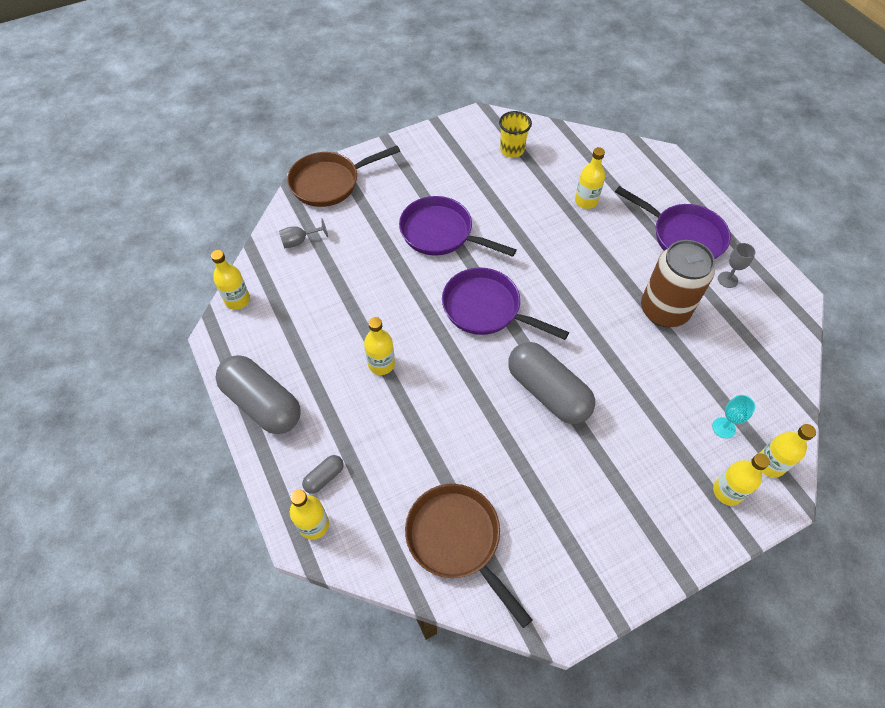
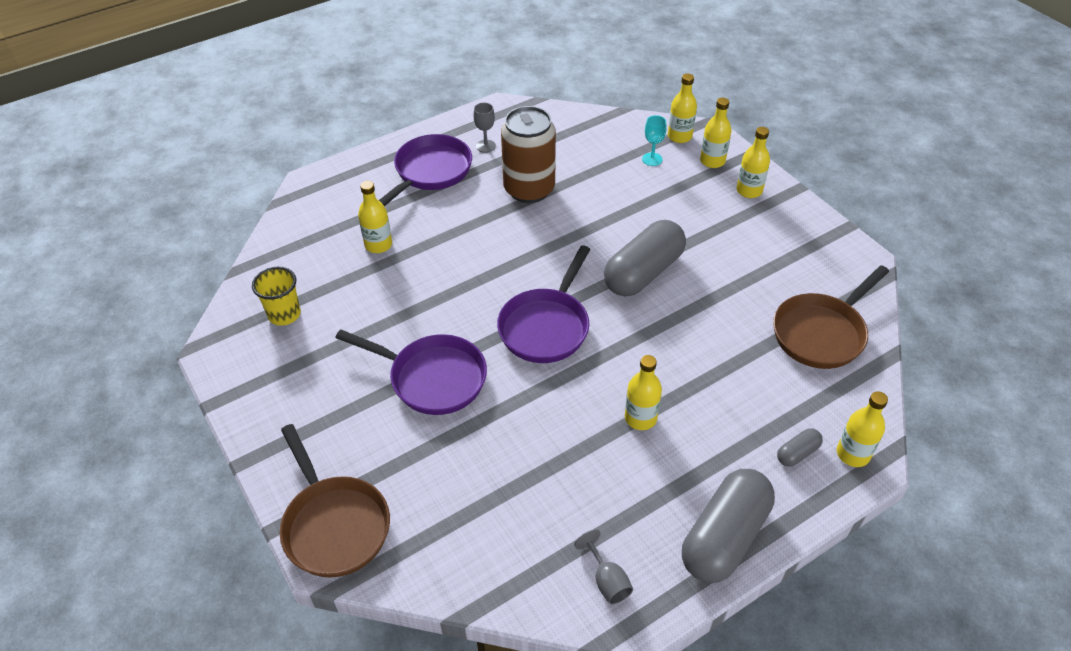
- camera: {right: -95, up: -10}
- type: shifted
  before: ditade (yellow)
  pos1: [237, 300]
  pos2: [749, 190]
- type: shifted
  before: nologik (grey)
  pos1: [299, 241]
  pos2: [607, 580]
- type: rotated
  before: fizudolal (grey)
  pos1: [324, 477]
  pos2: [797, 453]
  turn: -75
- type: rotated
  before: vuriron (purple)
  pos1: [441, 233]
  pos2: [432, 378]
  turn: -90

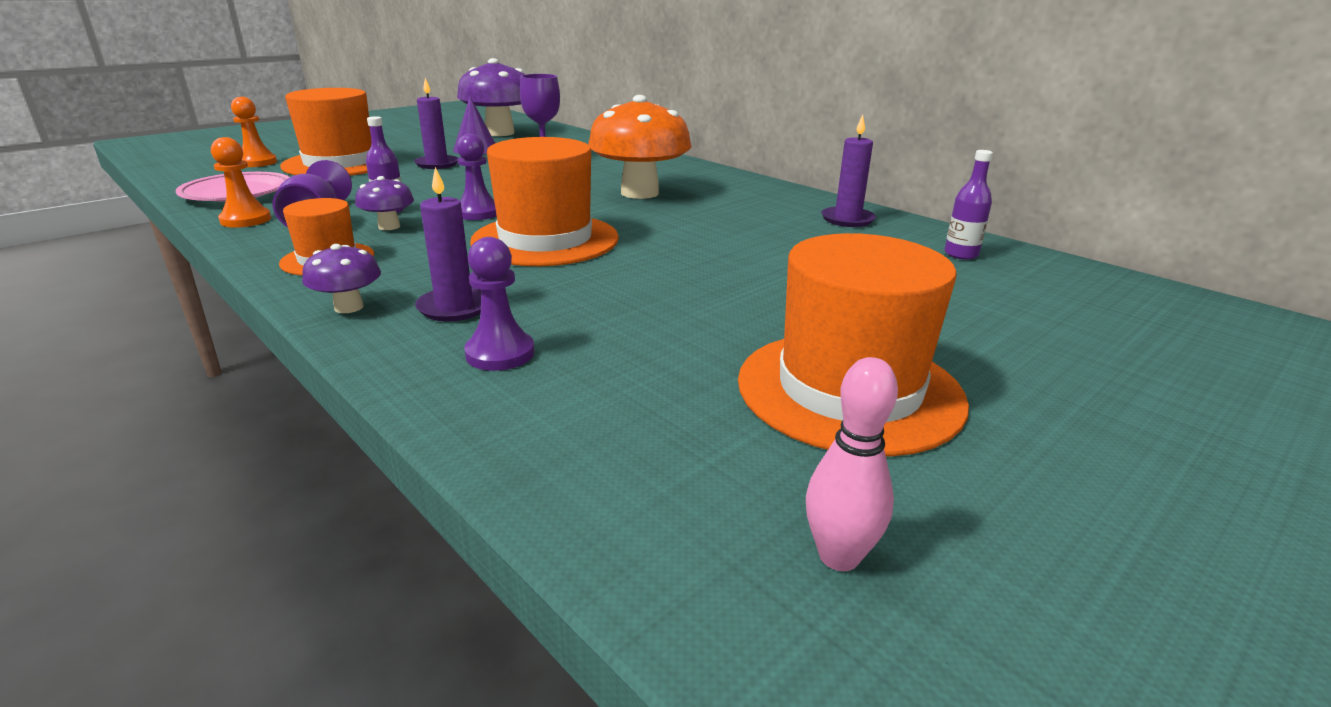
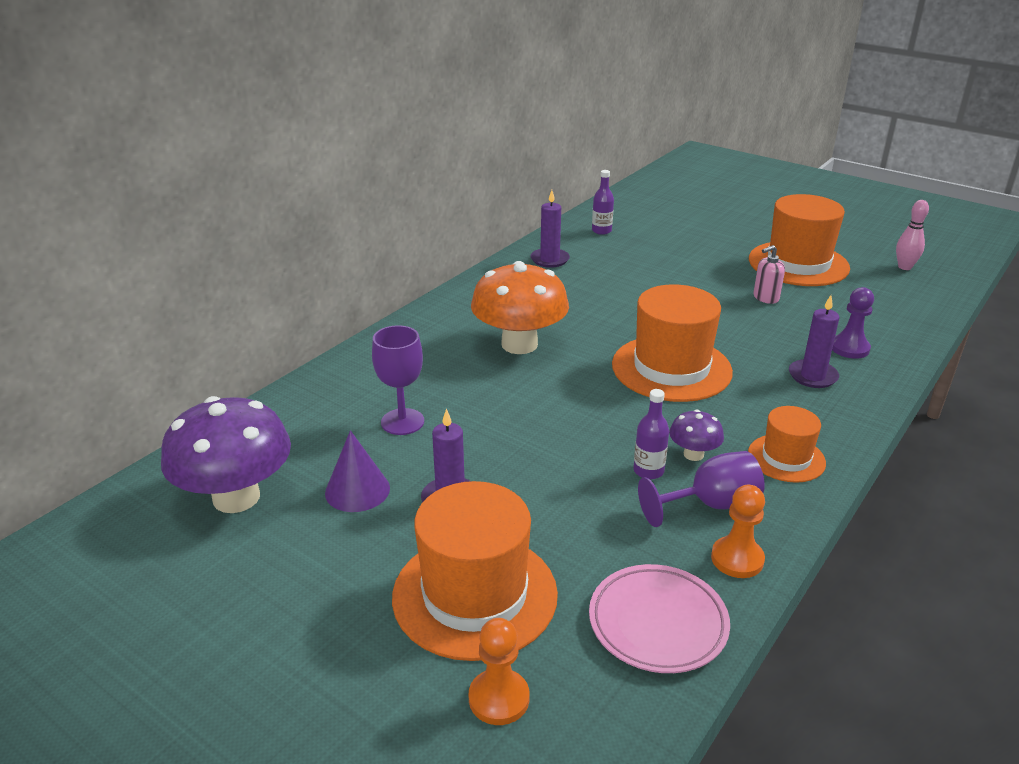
- camera: {right: -100, up: 5}
- type: gone
  before: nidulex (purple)
  pos1: [349, 307]
- type: gone
  before: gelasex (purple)
  pos1: [478, 213]
- type: new
  after: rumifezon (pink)
  pos2: [765, 298]

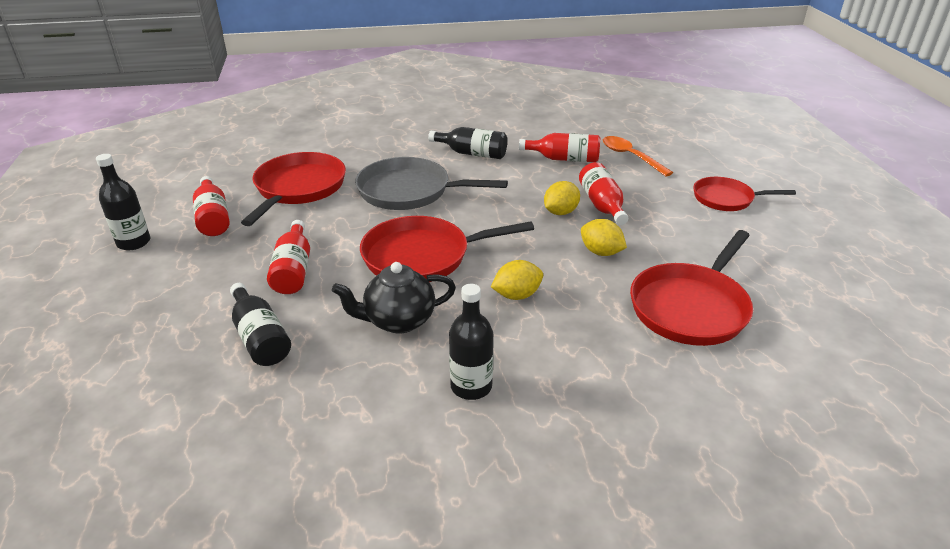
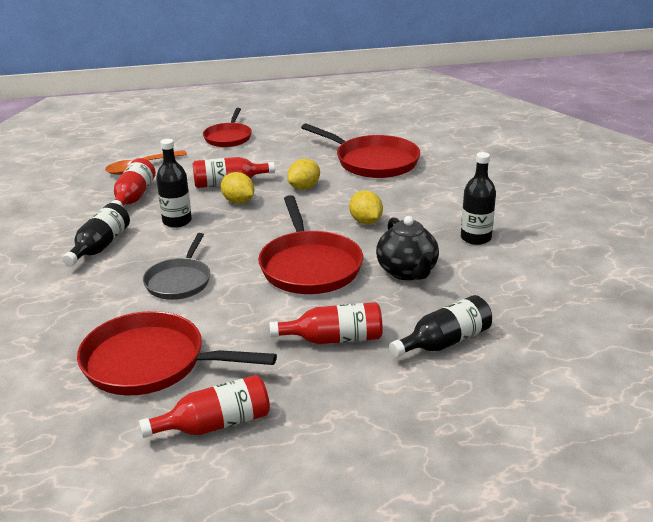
- camera: {right: -90, up: -5}
- type: shifted
  before: ditade (black)
  pos1: [134, 242]
  pos2: [177, 221]
- type: scaled
  before: vuriron (grey)
  pos1: [409, 191]
  pos2: [179, 281]
  scale: 0.63

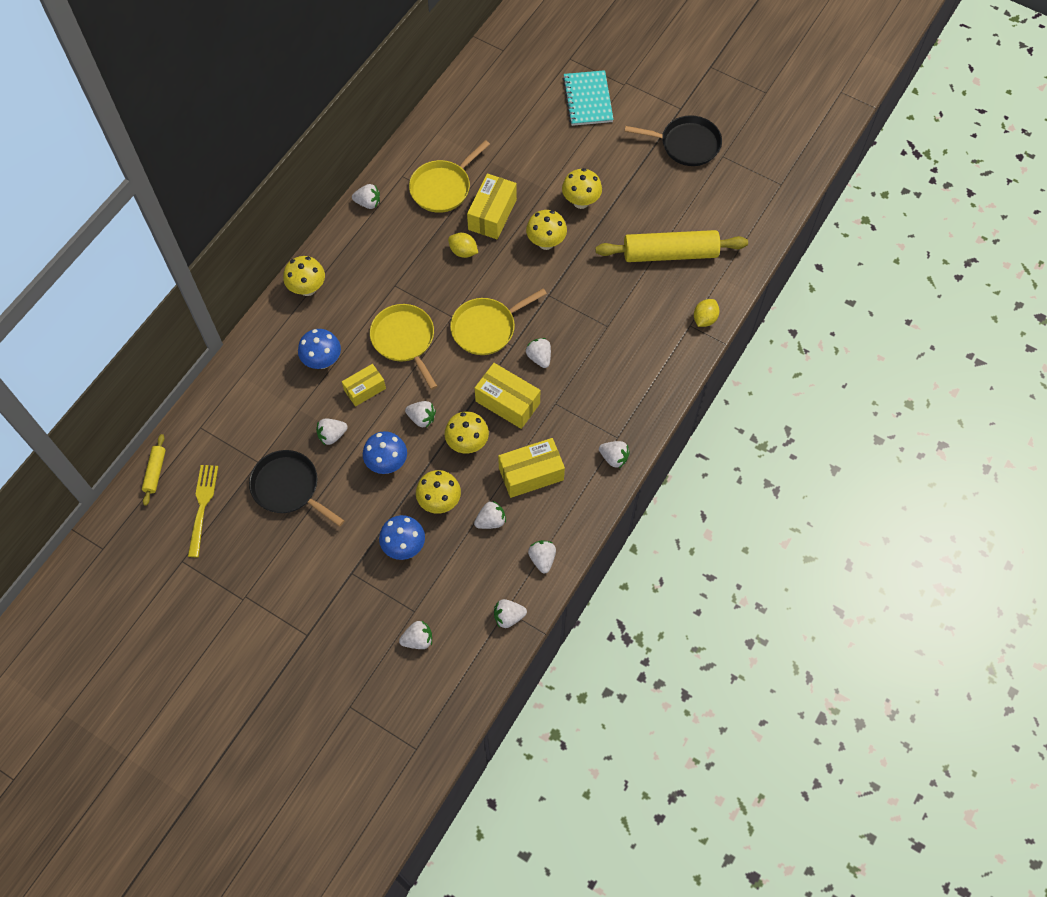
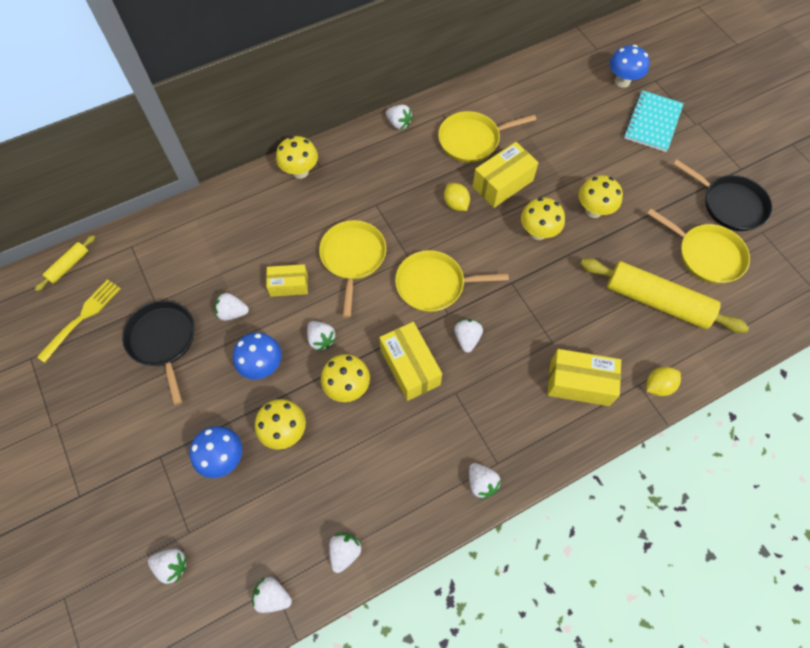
- camera: {right: 30, up: 0}
- type: shifted
  before: nidulex (blue)
  pos1: [322, 361]
  pos2: [622, 81]
- type: gone
  before: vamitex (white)
  pos1: [491, 521]
- type: shifted
  before: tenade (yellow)
  pos1: [531, 474]
  pos2: [579, 383]
- type: new
  after: vuriron (yellow)
  pos2: [706, 255]

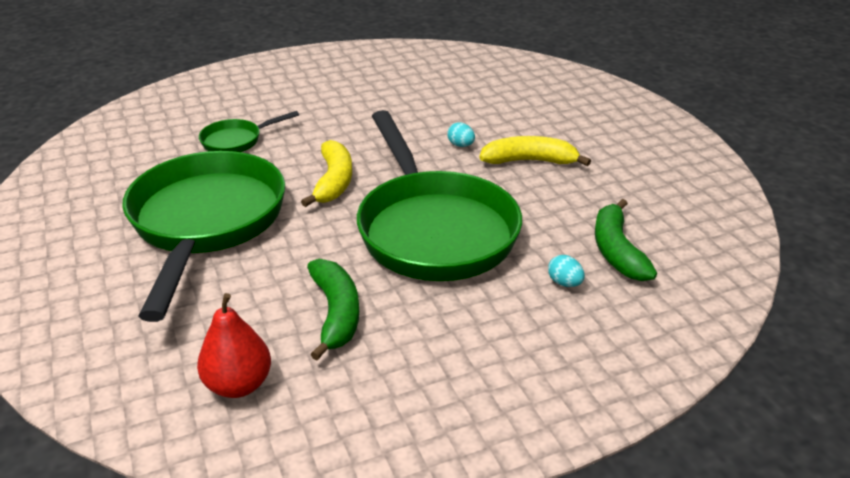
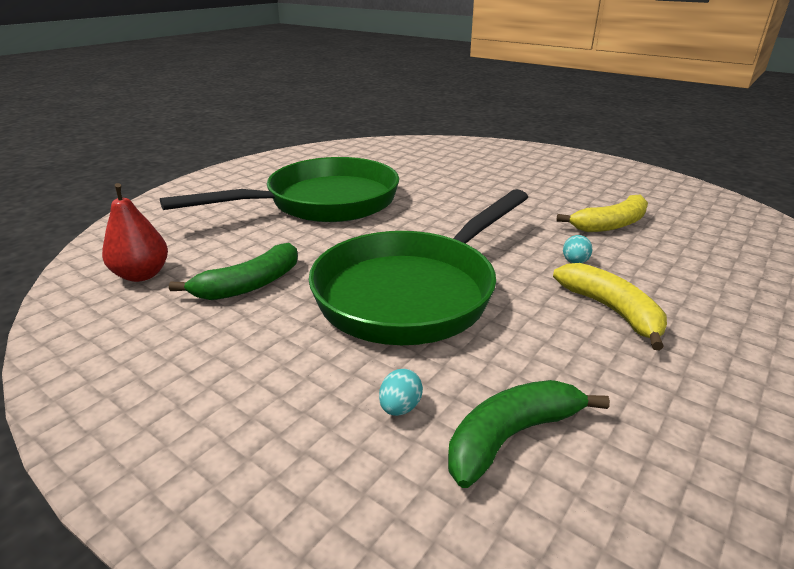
- camera: {right: 60, up: -5}
- type: gone
  before: vuriron (green)
  pos1: [236, 141]
- type: shifted
  before: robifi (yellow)
  pos1: [333, 181]
  pos2: [610, 224]

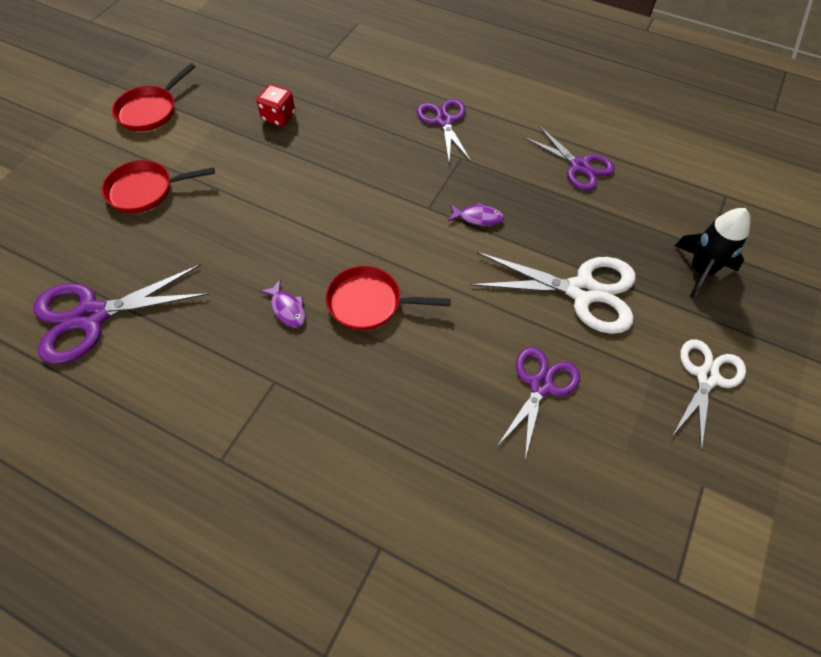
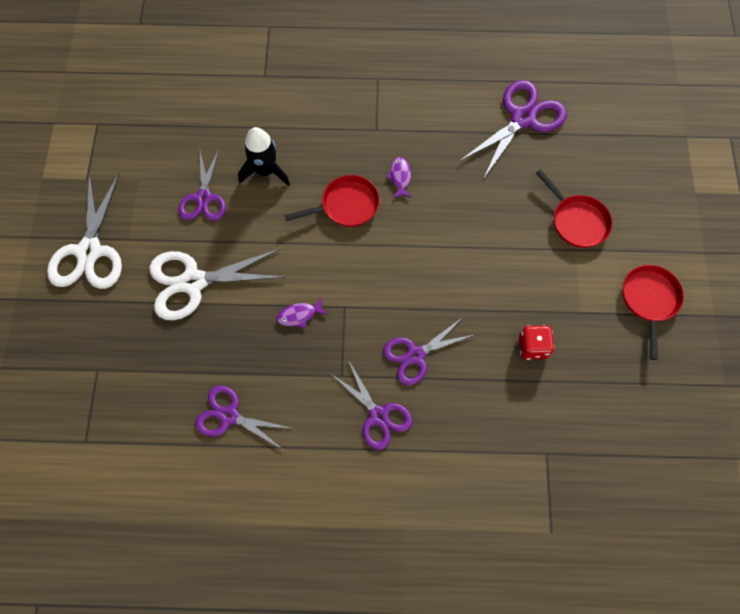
- camera: {right: 155, up: 10}
- type: rotated
  before: vuriron (red)
  pos1: [145, 190]
  pos2: [577, 221]
  turn: 90
- type: rotated
  before: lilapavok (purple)
  pos1: [287, 309]
  pos2: [400, 177]
  turn: 60
- type: scaled
  before: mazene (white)
  pos1: [707, 377]
  pos2: [89, 251]
  scale: 1.51
- type: shifted
  before: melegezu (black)
  pos1: [701, 270]
  pos2: [265, 171]
- type: new
  after: mazene (purple)
  pos2: [415, 355]

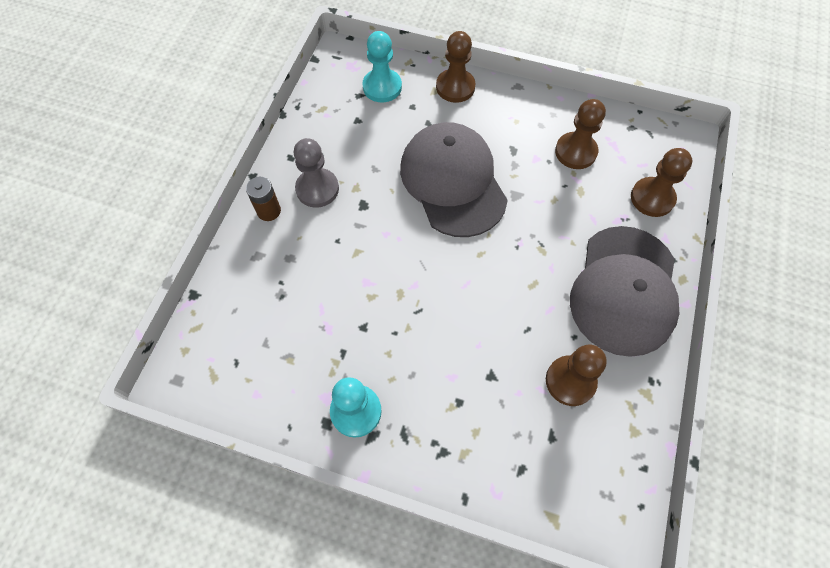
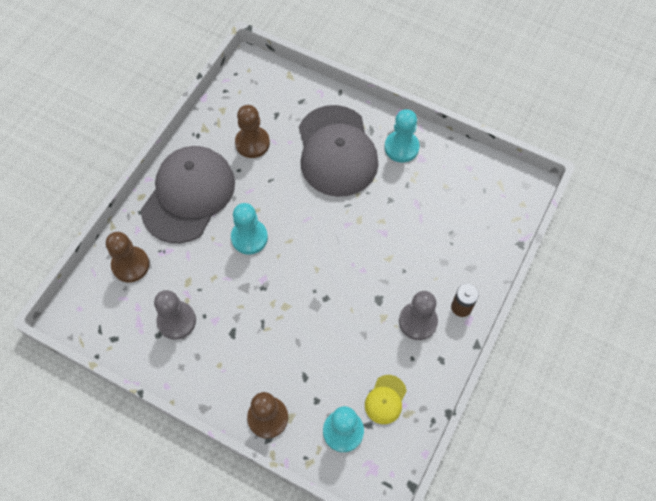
- camera: {right: -170, up: 0}
- type: shifted
  before: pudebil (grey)
  pos1: [453, 181]
  pos2: [336, 151]
- type: repainted
  before: gelasex (brown)
  after: gelasex (grey)
  pos1: [575, 152]
  pos2: [176, 321]
- type: new
  after: gelasex (turquoise)
  pos2: [249, 237]
- type: new
  after: pudebil (yellow)
  pos2: [385, 399]

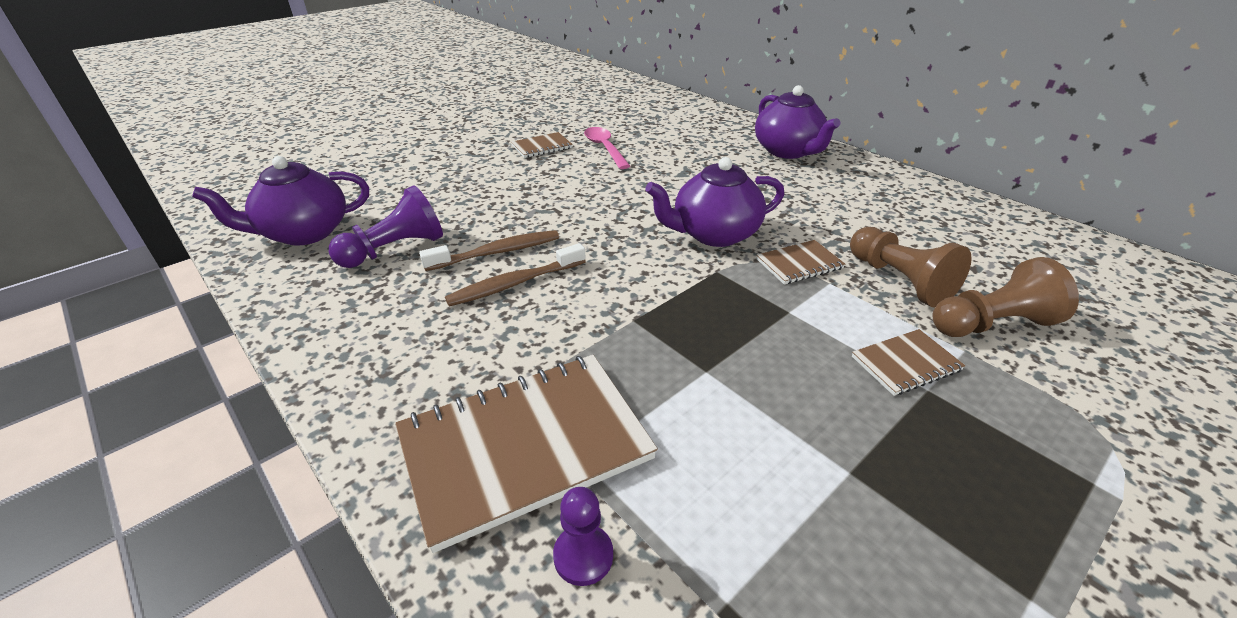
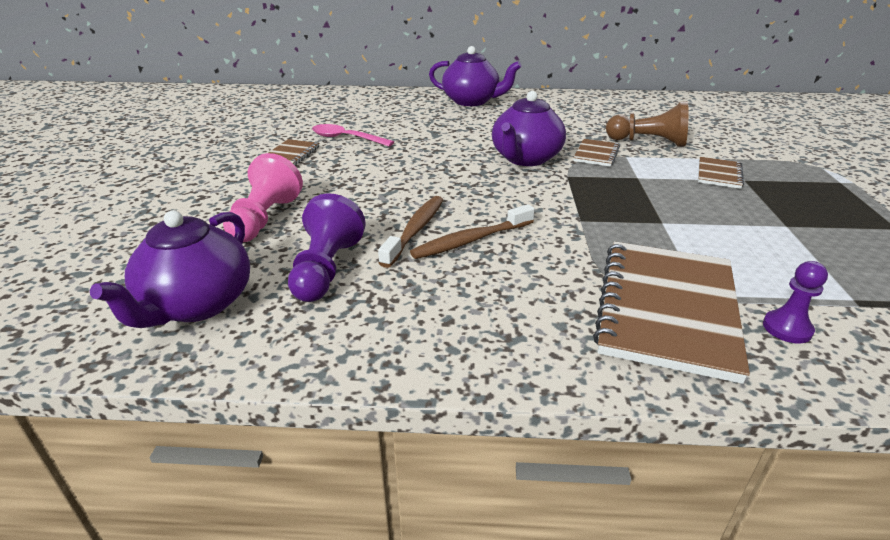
- camera: {right: -45, up: -5}
- type: rotated
  before: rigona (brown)
  pos1: [514, 284]
  pos2: [470, 240]
  turn: 45
- type: gone
  before: gelasex (brown)
  pos1: [991, 324]
- type: new
  after: gelasex (pink)
  pos2: [264, 219]

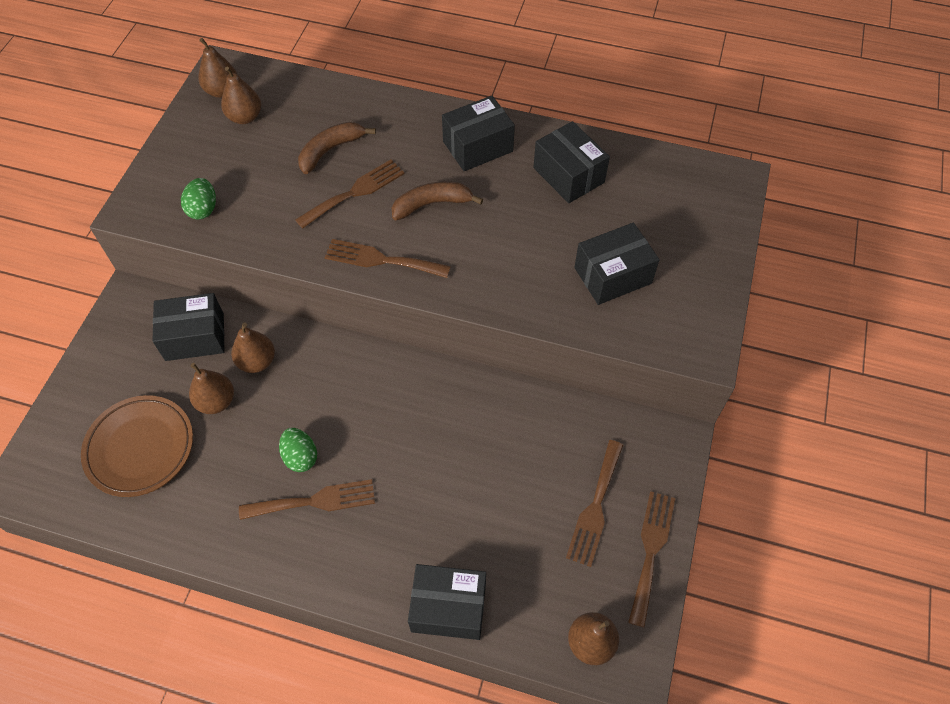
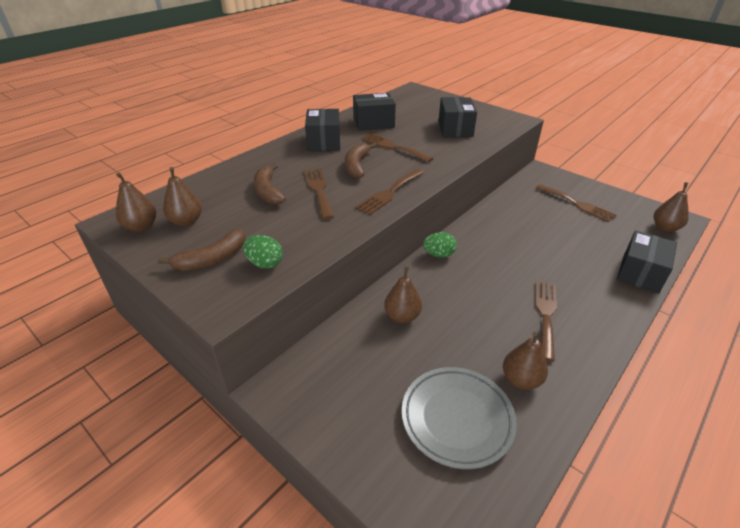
- camera: {right: -65, up: -20}
- type: repainted
  before: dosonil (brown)
  after: dosonil (grey)
  pos1: [140, 448]
  pos2: [457, 418]
- type: gone
  before: tenade (black)
  pos1: [194, 337]
- type: shifted
  before: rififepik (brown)
  pos1: [216, 401]
  pos2: [521, 380]
- type: shifted
  before: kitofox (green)
  pos1: [300, 457]
  pos2: [438, 254]
- type: shifted
  before: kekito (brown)
  pos1: [651, 551]
  pos2: [393, 147]
- type: new
  after: robifi (brown)
  pos2: [212, 259]

